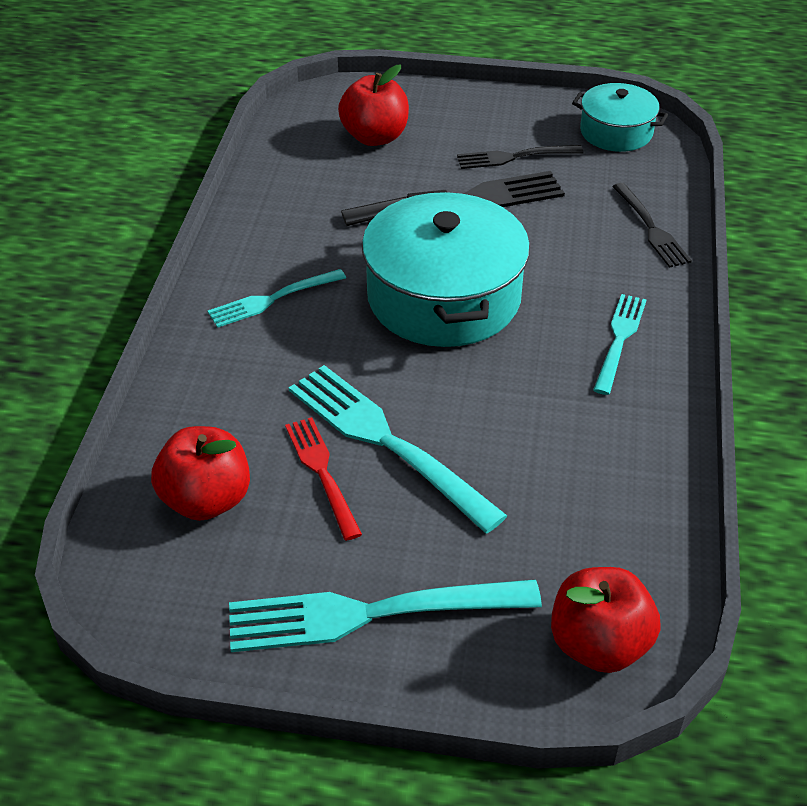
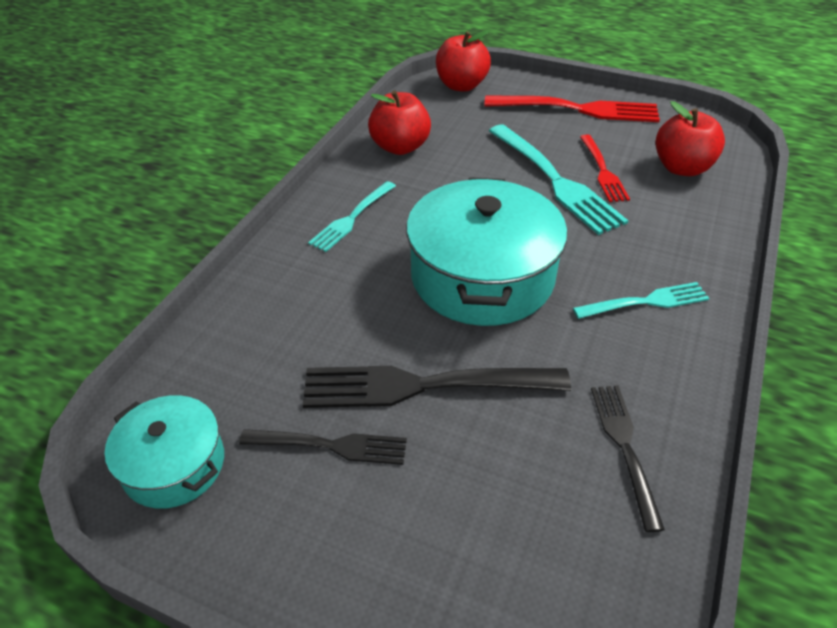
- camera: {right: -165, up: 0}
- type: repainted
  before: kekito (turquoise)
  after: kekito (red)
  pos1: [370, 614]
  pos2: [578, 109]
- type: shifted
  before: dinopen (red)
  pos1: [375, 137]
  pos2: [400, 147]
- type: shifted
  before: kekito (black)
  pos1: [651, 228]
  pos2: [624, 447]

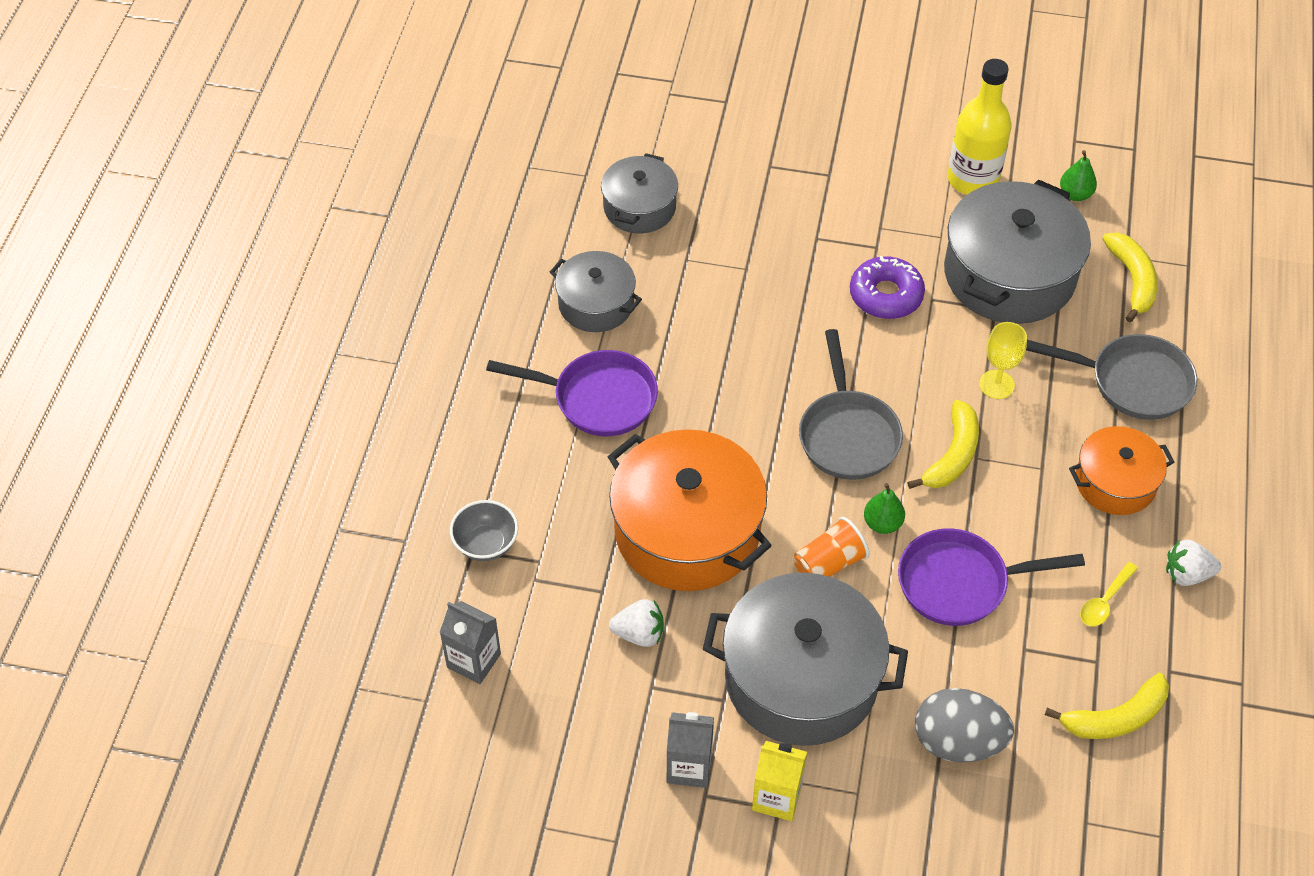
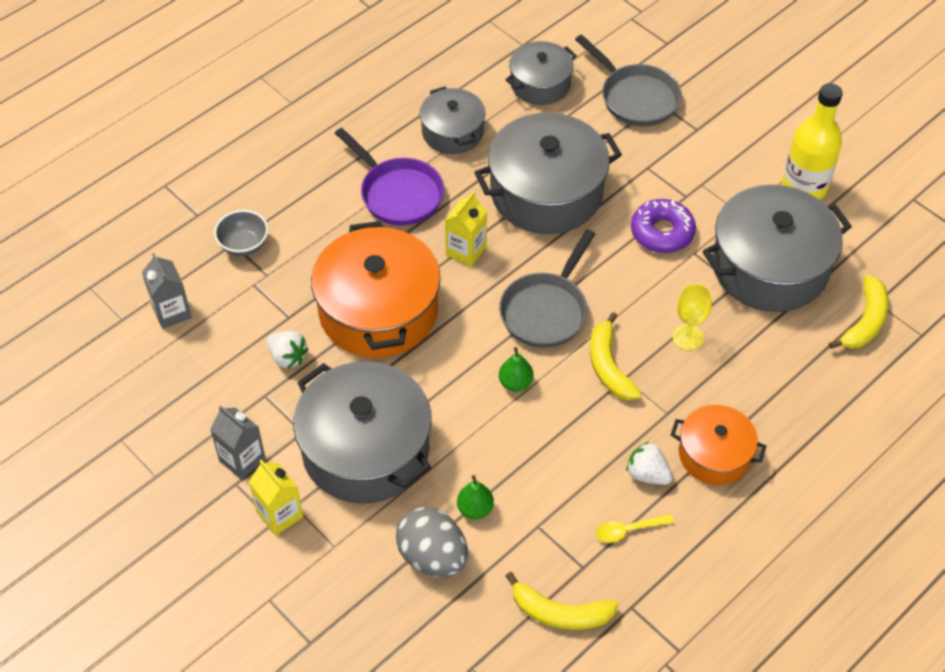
- camera: {right: 35, up: 0}
- type: gone
  before: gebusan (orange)
  pos1: [828, 564]
- type: gone
  before: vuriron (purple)
  pos1: [960, 583]
- type: rotated
  before: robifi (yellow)
  pos1: [952, 455]
  pos2: [609, 366]
  turn: 105
- type: shifted
  before: vuriron (grey)
  pos1: [1133, 382]
  pos2: [635, 97]
- type: shifted
  before: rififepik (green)
  pos1: [1075, 194]
  pos2: [475, 509]
- type: shifted
  before: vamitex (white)
  pos1: [1187, 574]
  pos2: [647, 474]
- type: new
  after: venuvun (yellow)
  pos2: [466, 251]
- type: new
  after: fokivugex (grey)
  pos2: [546, 192]

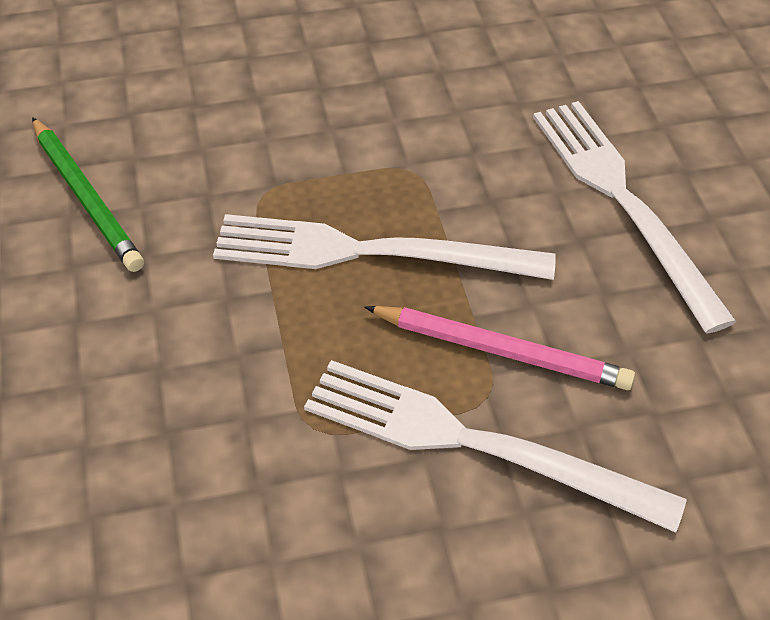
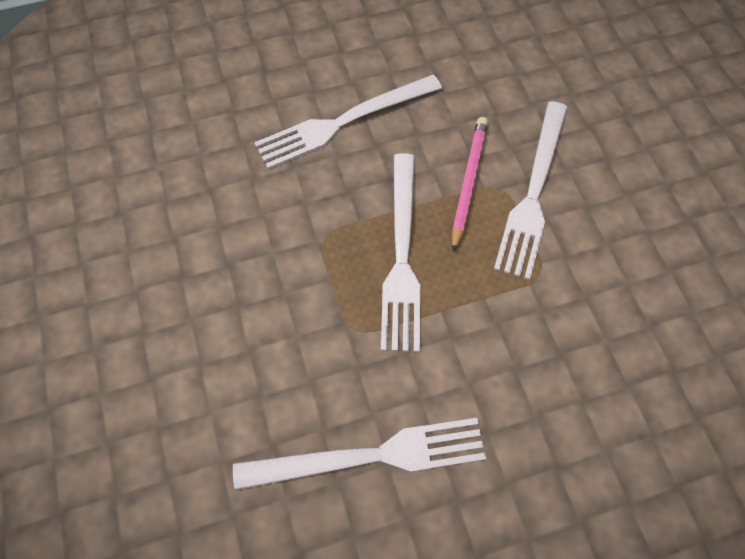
- camera: {right: -95, up: 15}
- type: swapped
  before: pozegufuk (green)
  after: kekito (white)
  pos1: [86, 198]
  pos2: [370, 456]

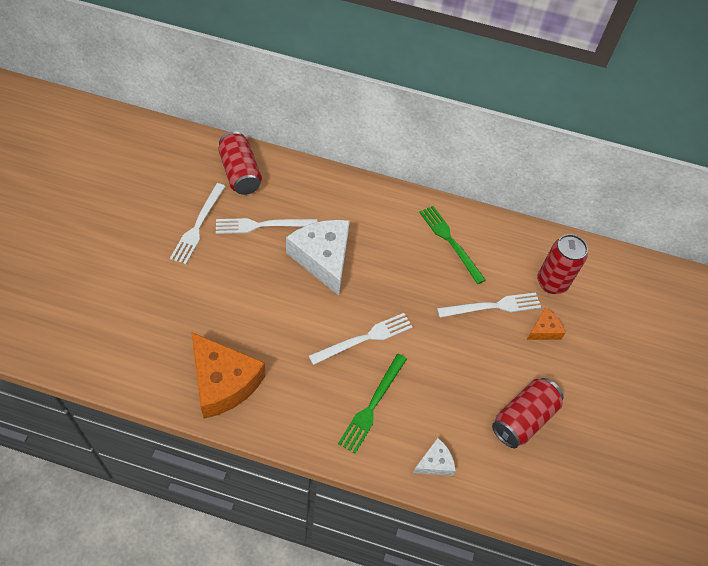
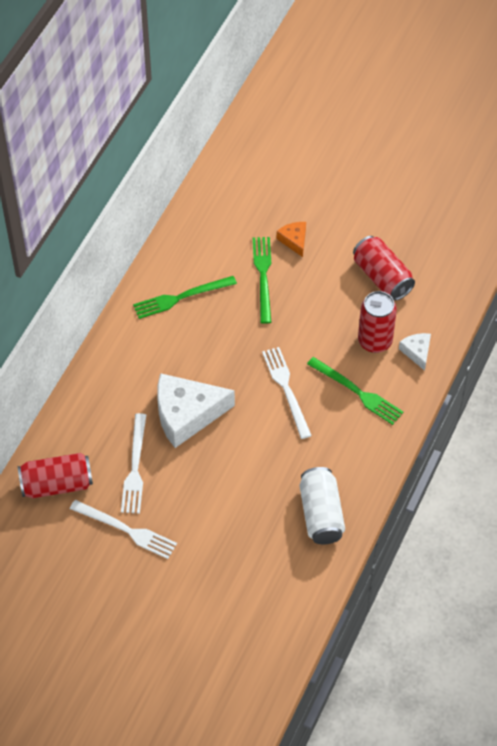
- camera: {right: -75, up: 0}
- type: swapped
  before: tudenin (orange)
  after: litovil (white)
  pos1: [223, 382]
  pos2: [321, 514]
- type: repainted
  before: kekito (white)
  after: kekito (green)
  pos1: [493, 306]
  pos2: [263, 276]
- type: shifted
  before: litovil (red)
  pos1: [552, 282]
  pos2: [375, 341]

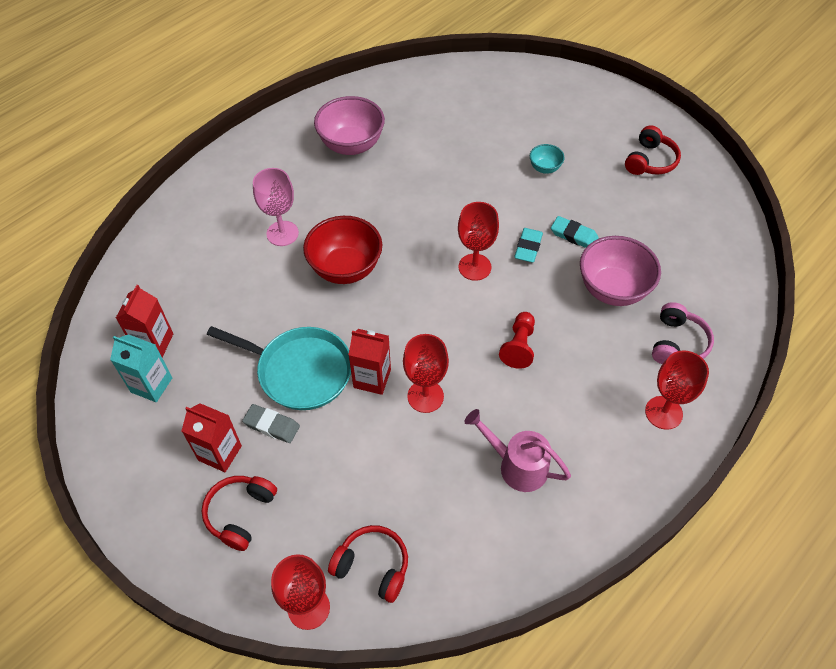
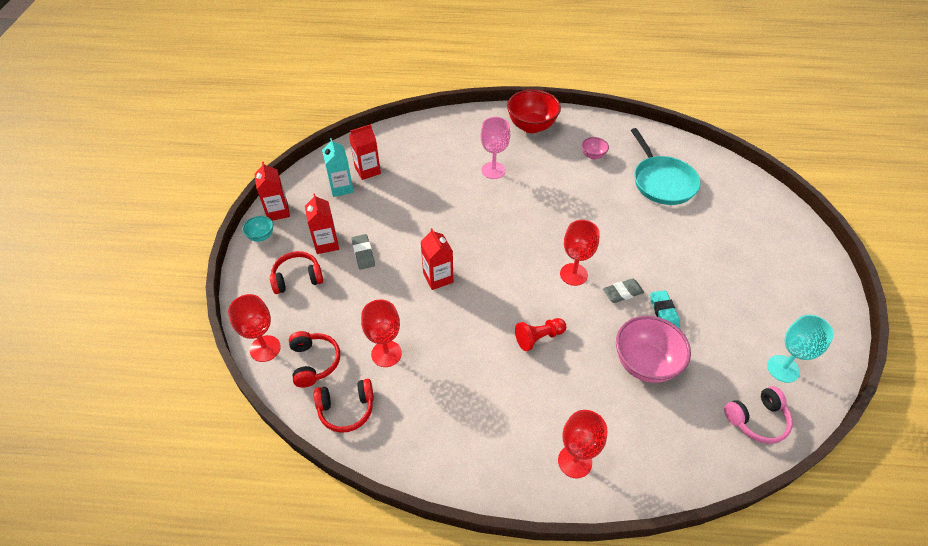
- camera: {right: 50, up: -5}
- type: shifted
  before: vuriron (turquoise)
  pos1: [300, 371]
  pos2: [662, 182]
- type: shifted
  before: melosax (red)
  pos1: [345, 268]
  pos2: [531, 126]
- type: scaled
  before: melosax (pink)
  pos1: [351, 145]
  pos2: [593, 155]
  scale: 0.49
- type: shifted
  before: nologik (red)
  pos1: [425, 396]
  pos2: [386, 354]
- type: gone
  before: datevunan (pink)
  pos1: [516, 465]
- type: repainted
  before: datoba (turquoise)
  after: datoba (grey)
  pos1: [528, 247]
  pos2: [622, 292]
- type: shifted
  before: melosax (turquoise)
  pos1: [545, 168]
  pos2: [261, 236]
- type: shifted
  before: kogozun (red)
  pos1: [650, 161]
  pos2: [346, 409]
- type: shifted
  before: kogozun (pink)
  pos1: [677, 343]
  pos2: [757, 420]
- type: new
  after: venuvun (red)
  pos2: [278, 211]
- type: new
  after: nologik (turquoise)
  pos2: [783, 368]

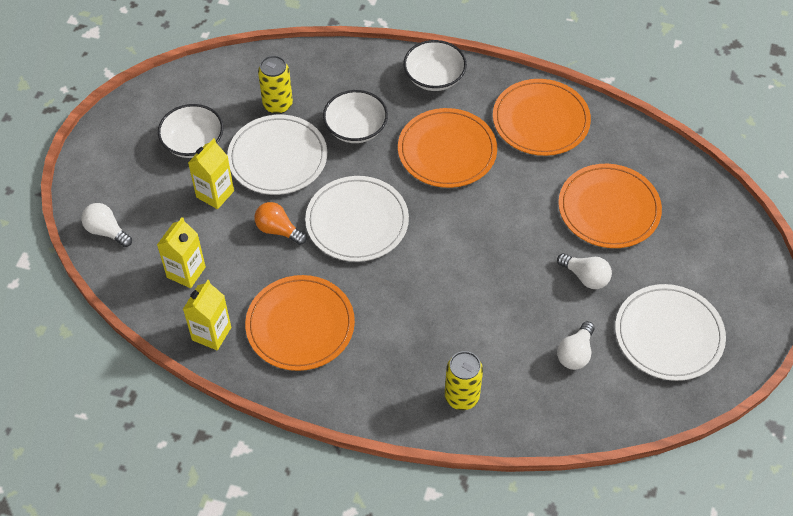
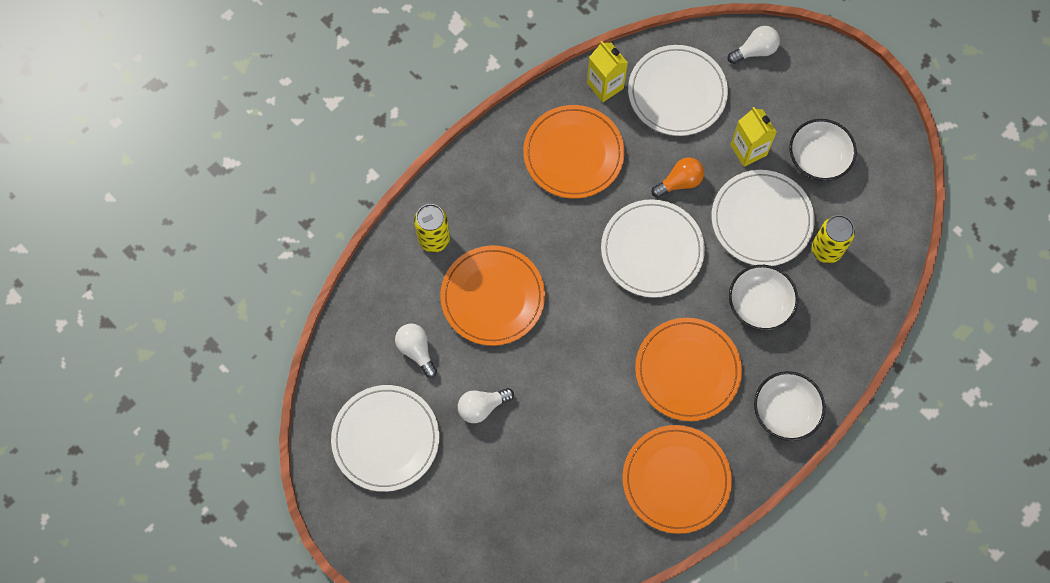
- camera: {right: 120, up: 15}
- type: swapped
  before: venuvun (yellow)
  after: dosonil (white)
  pos1: [186, 272]
  pos2: [677, 92]
- type: shifted
  before: dosonil (orange)
  pos1: [609, 209]
  pos2: [492, 297]

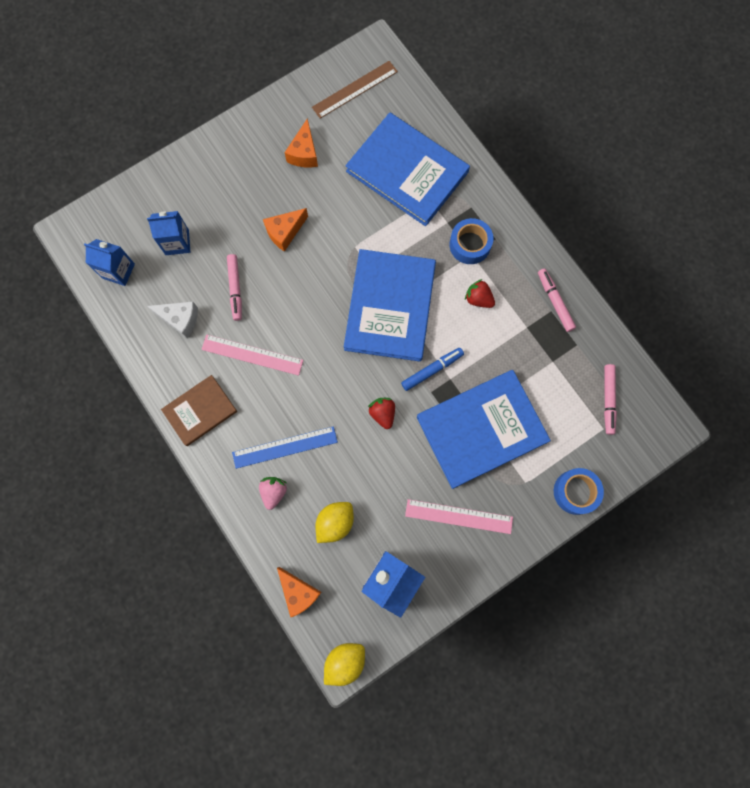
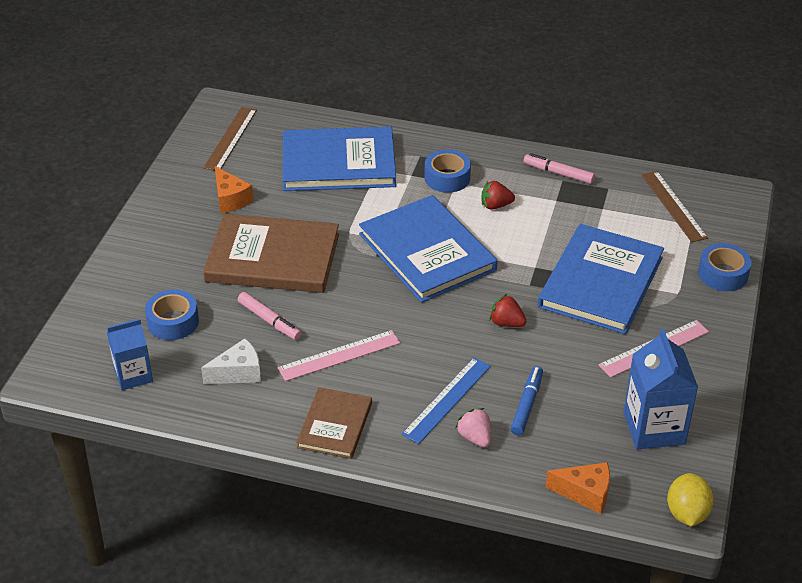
- camera: {right: -40, up: -35}
- type: swapped
  before: venuvun (blue)
  after: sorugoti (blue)
  pos1: [177, 242]
  pos2: [173, 322]
- type: swapped
  before: tudenin (orange)
  after: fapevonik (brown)
  pos1: [285, 232]
  pos2: [273, 258]
- type: gone
  before: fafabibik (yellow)
  pos1: [335, 522]
- type: shifted
  before: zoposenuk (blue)
  pos1: [432, 370]
  pos2: [527, 405]
- type: swapped
  before: zoposenuk (pink)
  after: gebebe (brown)
  pos1: [608, 400]
  pos2: [674, 206]

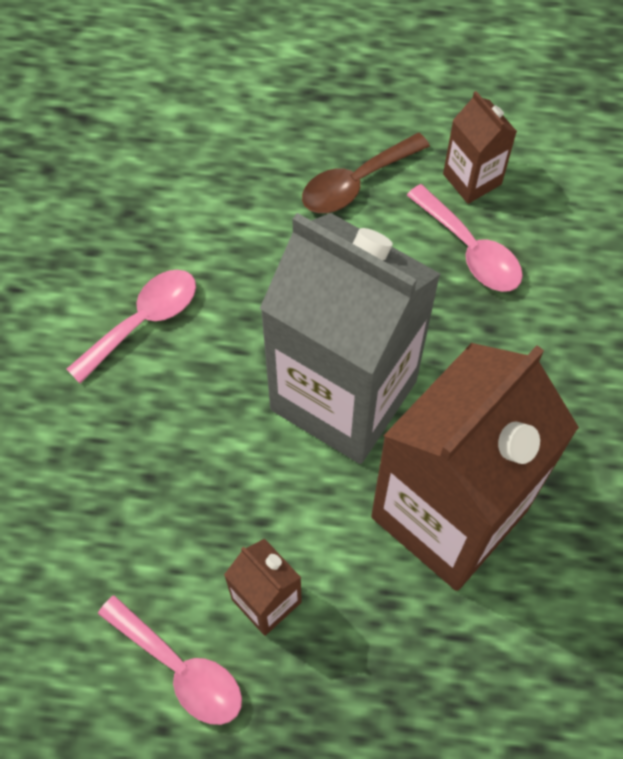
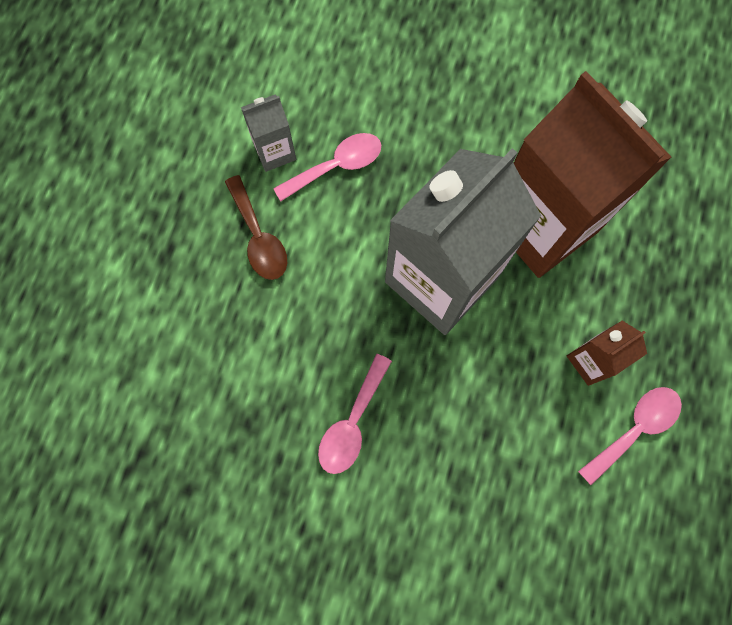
- camera: {right: -80, up: 10}
- type: rotated
  before: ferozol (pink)
  pos1: [143, 321]
  pos2: [352, 423]
  turn: -120
- type: repainted
  before: venuvun (brown)
  after: venuvun (grey)
  pos1: [472, 179]
  pos2: [275, 152]

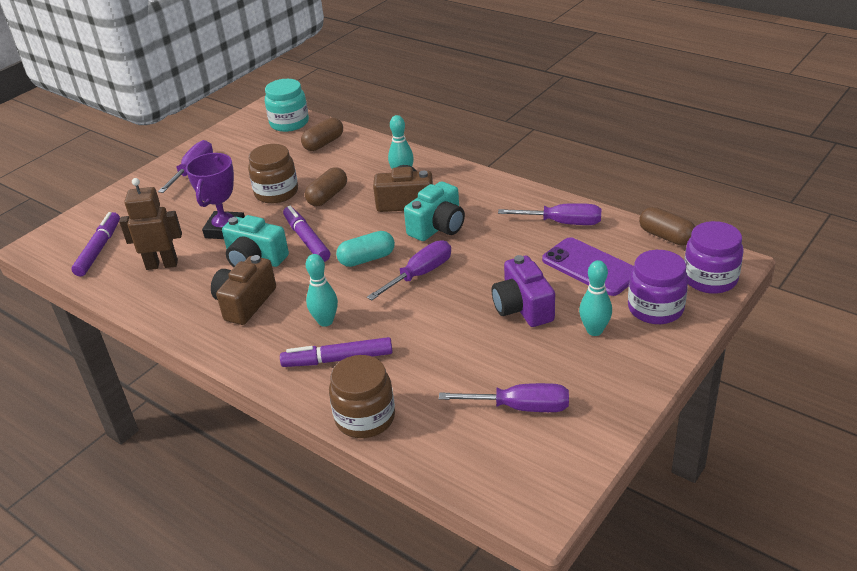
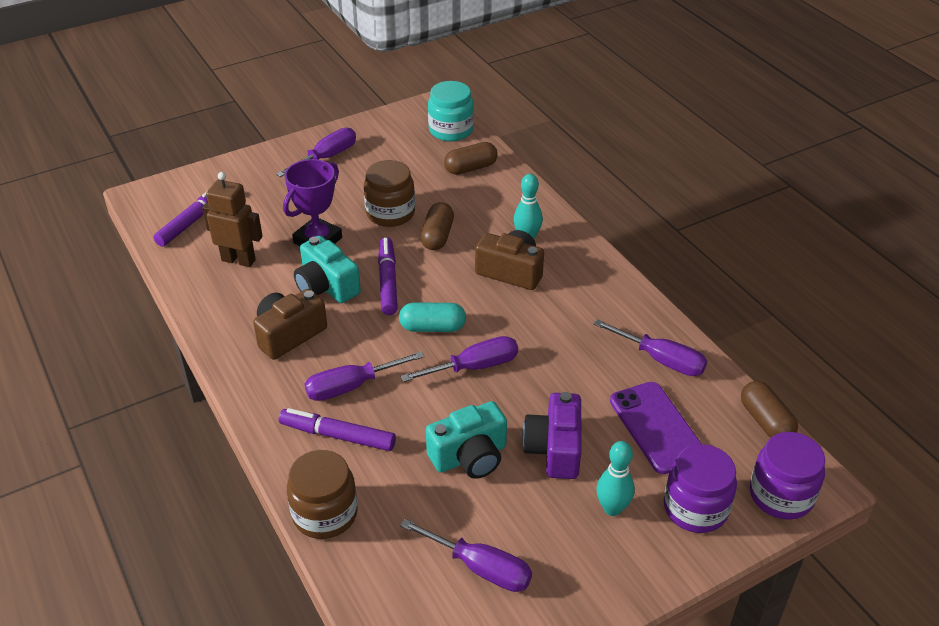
- camera: {right: 20, up: 5}
- type: rotated
  before: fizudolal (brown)
  pos1: [327, 196]
  pos2: [437, 236]
  turn: -45
- type: swapped
  before: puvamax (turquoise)
  after: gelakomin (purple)
  pos1: [325, 321]
  pos2: [351, 386]
- type: shifted
  before: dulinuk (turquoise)
  pos1: [438, 227]
  pos2: [470, 456]

